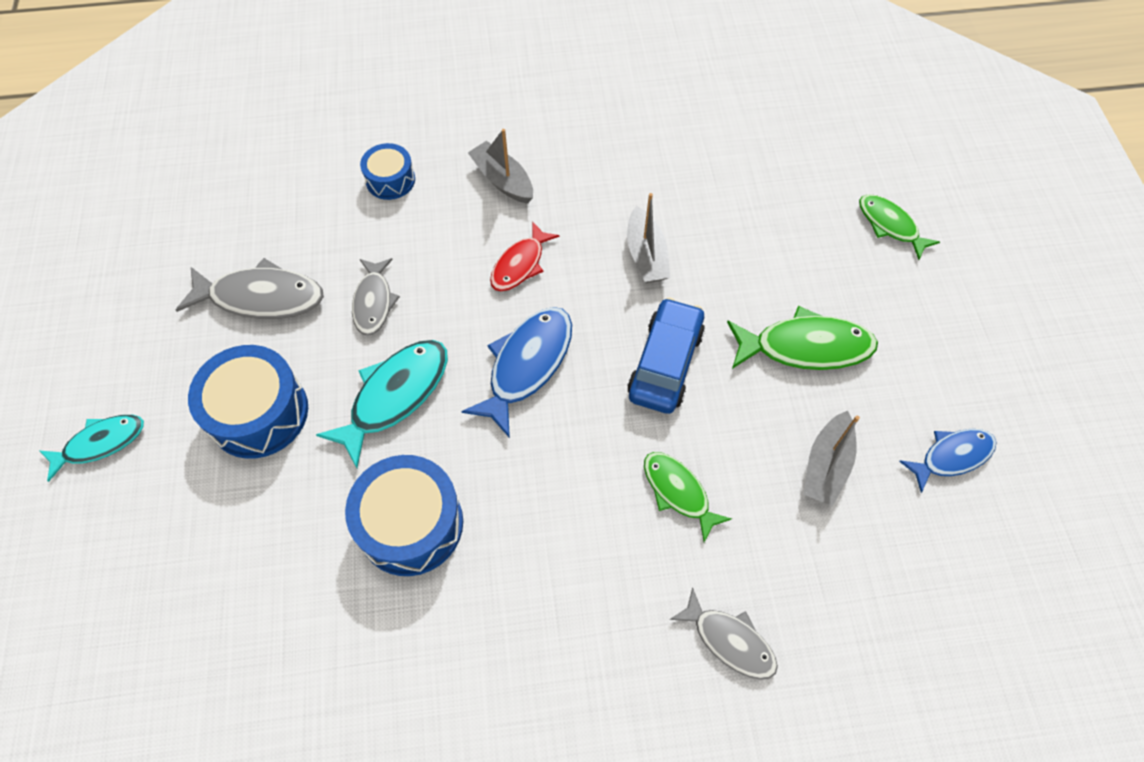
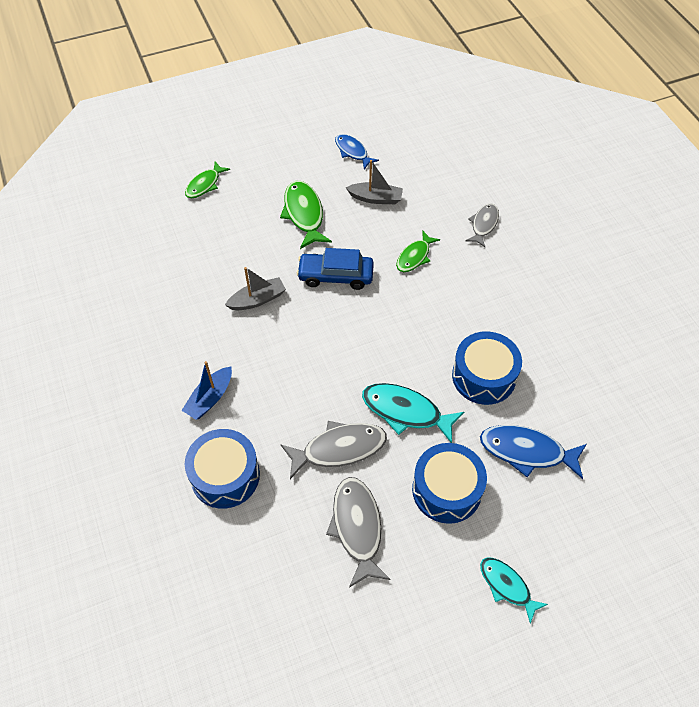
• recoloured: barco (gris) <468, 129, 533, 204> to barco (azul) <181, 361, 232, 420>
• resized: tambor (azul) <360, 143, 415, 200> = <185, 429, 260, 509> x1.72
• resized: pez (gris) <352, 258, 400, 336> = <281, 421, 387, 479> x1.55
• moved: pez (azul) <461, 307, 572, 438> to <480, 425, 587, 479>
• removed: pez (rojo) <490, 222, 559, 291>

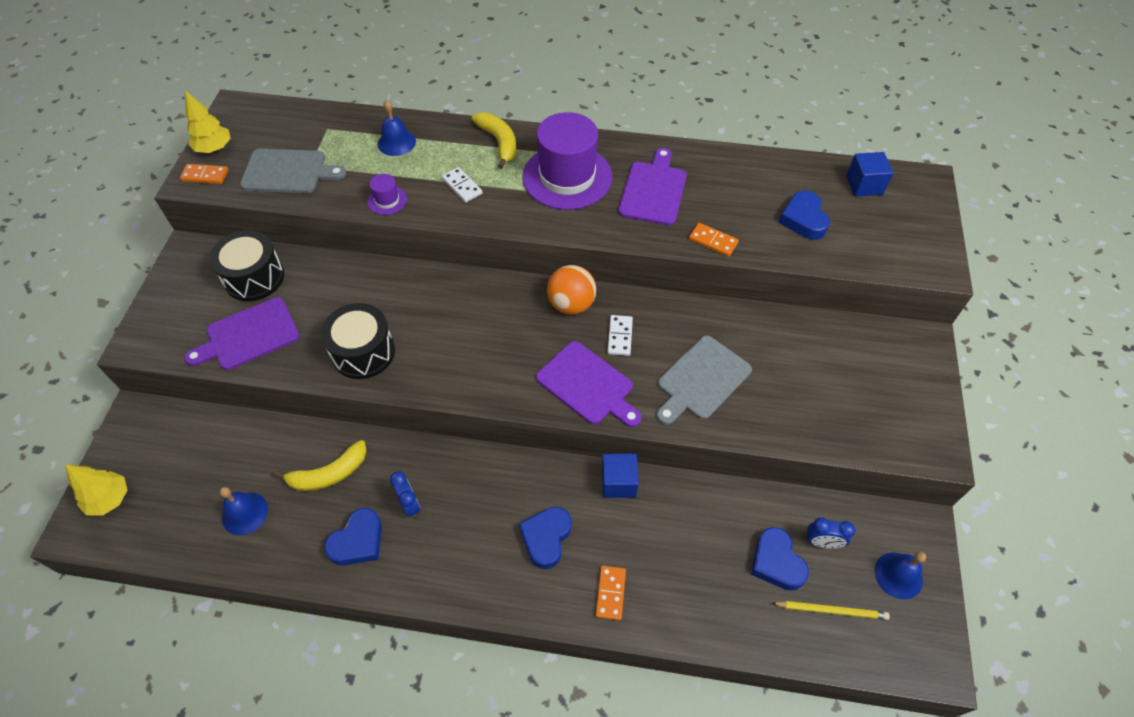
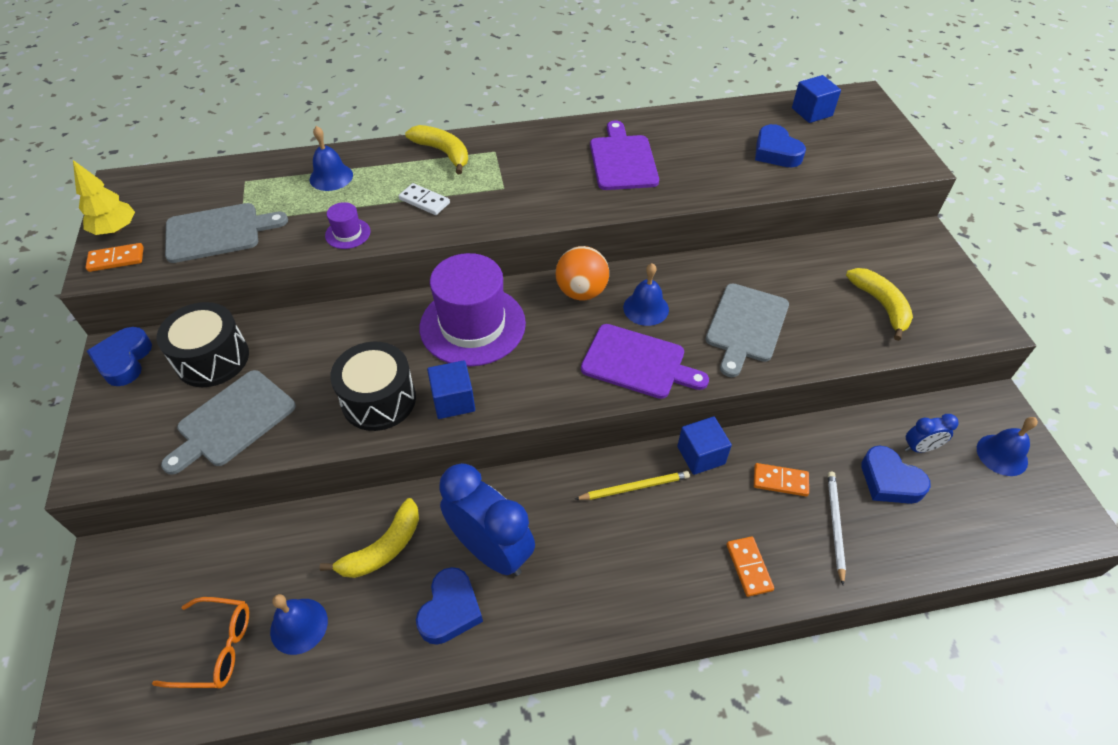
• moved: corazón (azul) <519, 507, 572, 569> to <87, 327, 152, 386>
• added: gafas (naranja) <152, 597, 249, 689>
• recoloured: tabla de cortar (morado) <184, 297, 300, 370> to tabla de cortar (gris) <161, 370, 296, 475>
• moved: sombrero (morado) <522, 112, 612, 210> to <420, 253, 526, 367>
• added: cubo (azul) <427, 360, 475, 419>
• resized: despertador (azul) <390, 471, 420, 518> = <439, 463, 535, 576> x2.13
• moved: lápiz (amarillo) <771, 601, 890, 620> to <575, 471, 690, 500>
• replaced: ficha de dominó (blanco) <607, 315, 633, 356> to campana (azul) <623, 263, 669, 326>
• moved: ficha de dominó (naranja) <689, 223, 739, 257> to <754, 463, 809, 496>
• added: lápiz (blanco) <828, 472, 846, 585>
• added: plátano (amarillo) <846, 268, 913, 341>
• removed: árbol (amarillo) <65, 465, 127, 516>

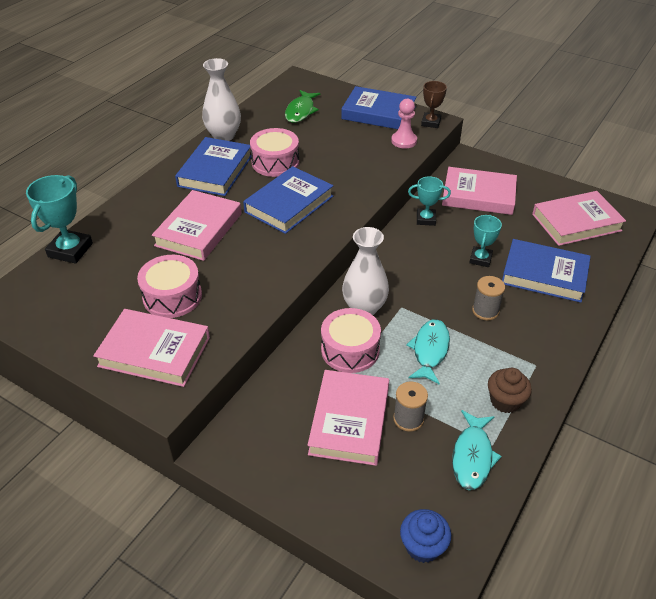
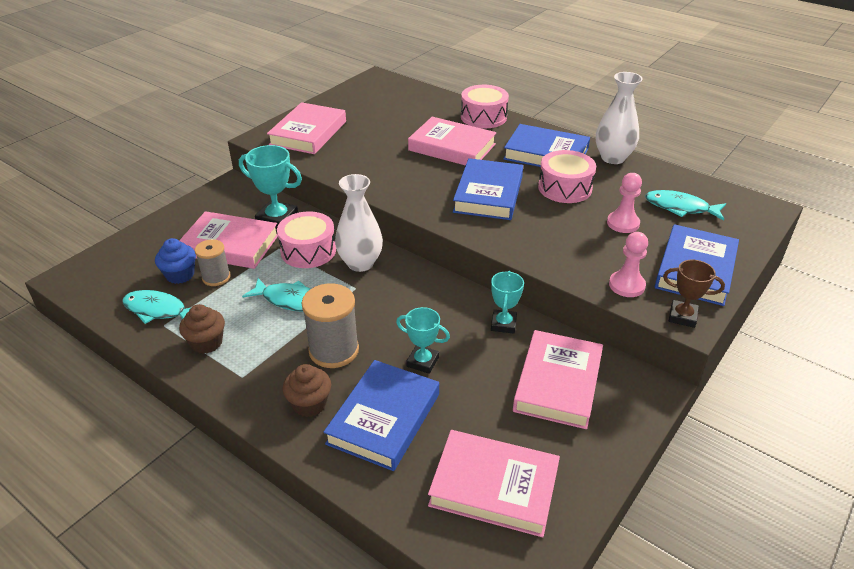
• moved: magdalena (azul) <400, 509, 451, 563> to <155, 238, 196, 284>
• moved: trofeo (turquesa) <26, 175, 93, 264> to <239, 145, 302, 229>
• added: magdalena (marrón) <283, 364, 331, 417>
• resized: carrete (gris) <472, 276, 505, 320> = <301, 284, 359, 368> x1.60
• turned: libro (rosa) <532, 191, 626, 246> = <428, 430, 560, 537> 60 degrees counterclockwise
• turned: libro (azul) <243, 166, 333, 234> = <453, 158, 523, 220> 60 degrees clockwise
• moved: tambor (rosa) <137, 255, 202, 318> to <461, 85, 509, 128>
• added: peón (rosa) <607, 173, 642, 233>
• recoloured: pez (verde) <285, 90, 320, 123> to pez (turquesa) <645, 190, 726, 221>

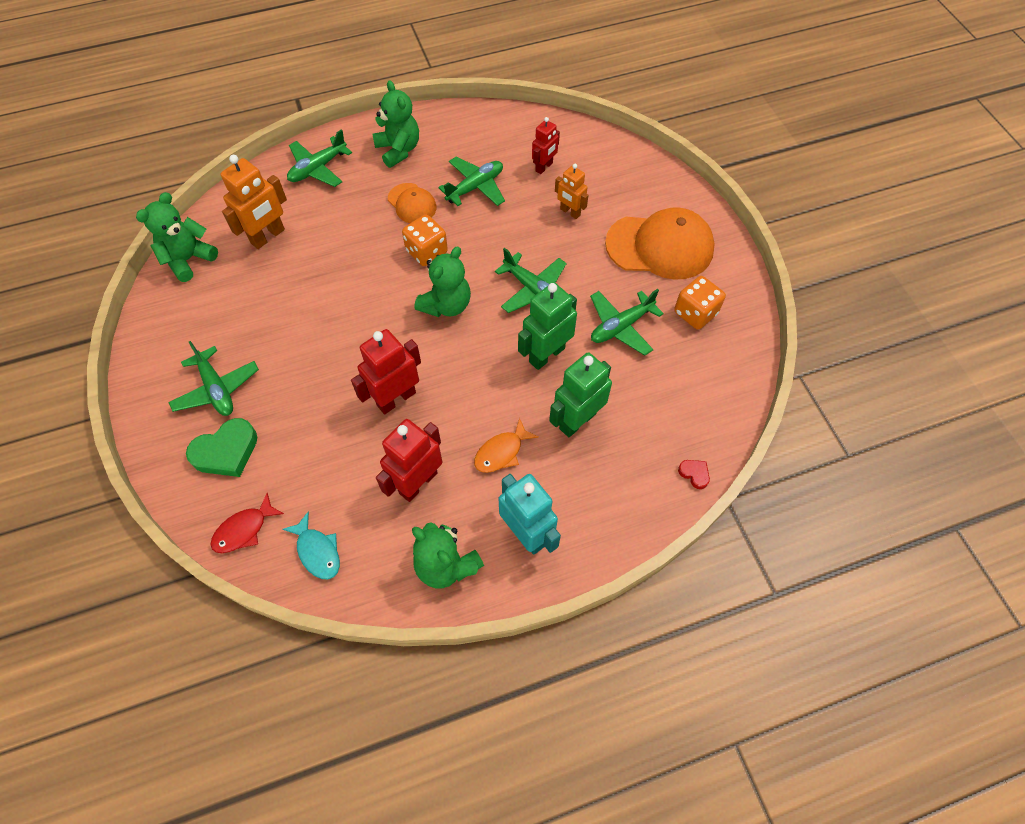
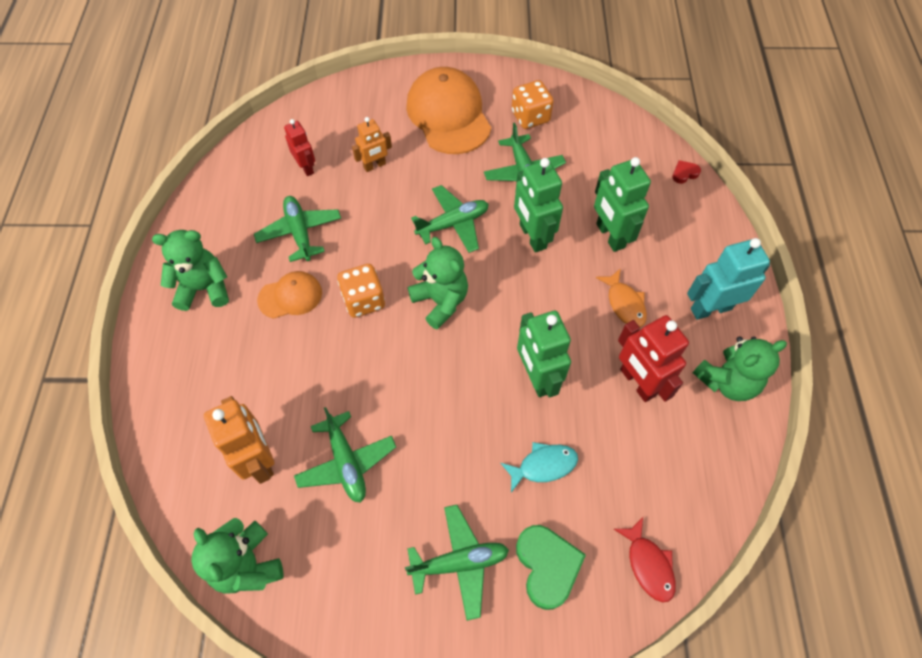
• moved: avión (verde) <287, 129, 352, 187> to <294, 407, 396, 503>
• turned: gorra (naranja) <605, 207, 715, 280> = <406, 67, 491, 154> 45 degrees counterclockwise
• moved: pez (turquesa) <282, 511, 340, 579> to <501, 442, 578, 493>
• recoloured: robot (rojo) <351, 329, 421, 414> to robot (verde) <517, 311, 571, 398>

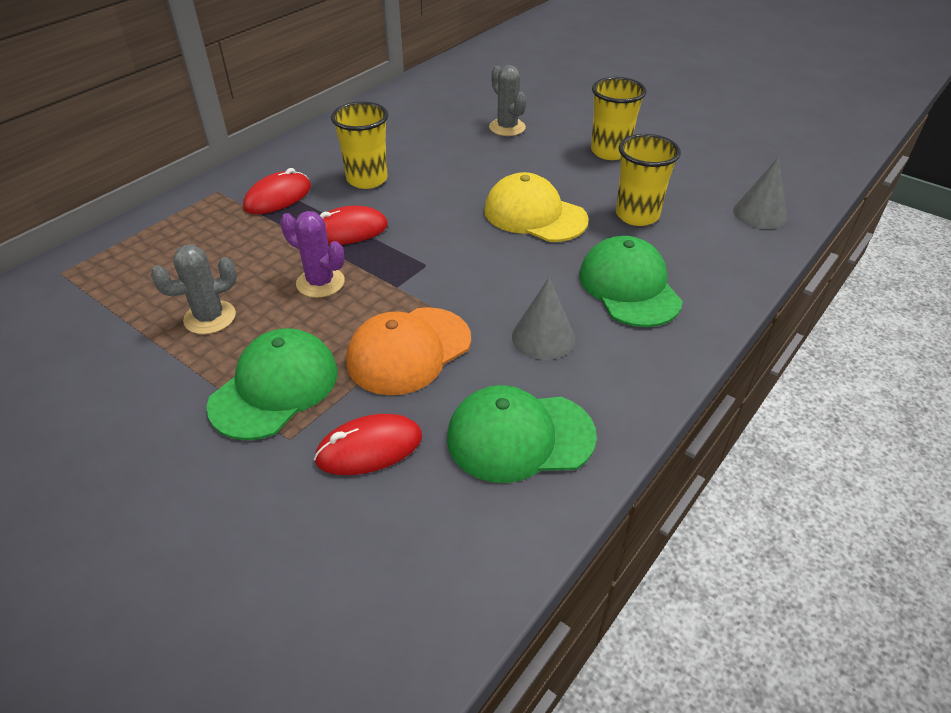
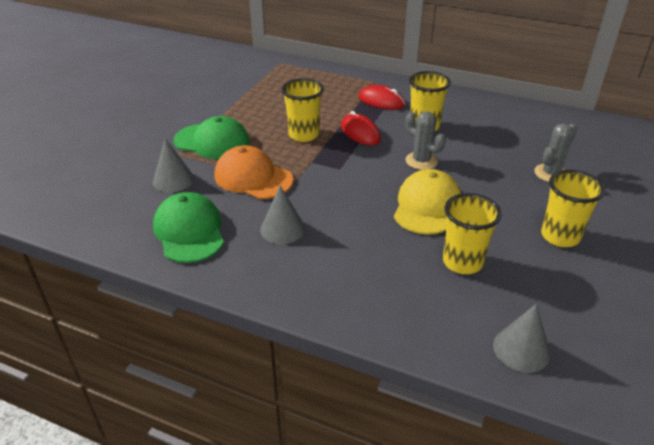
• replaced: ratón (rojo) <314, 414, 422, 475> to cono (gris) <153, 138, 194, 192>
• replaced: cactus (morado) <280, 211, 345, 298> to vaso (amarillo) <281, 78, 324, 142>
• moved: cactus (gris) <151, 245, 237, 334> to <406, 112, 446, 170>
• removed: gorra (verde) <579, 236, 683, 327>

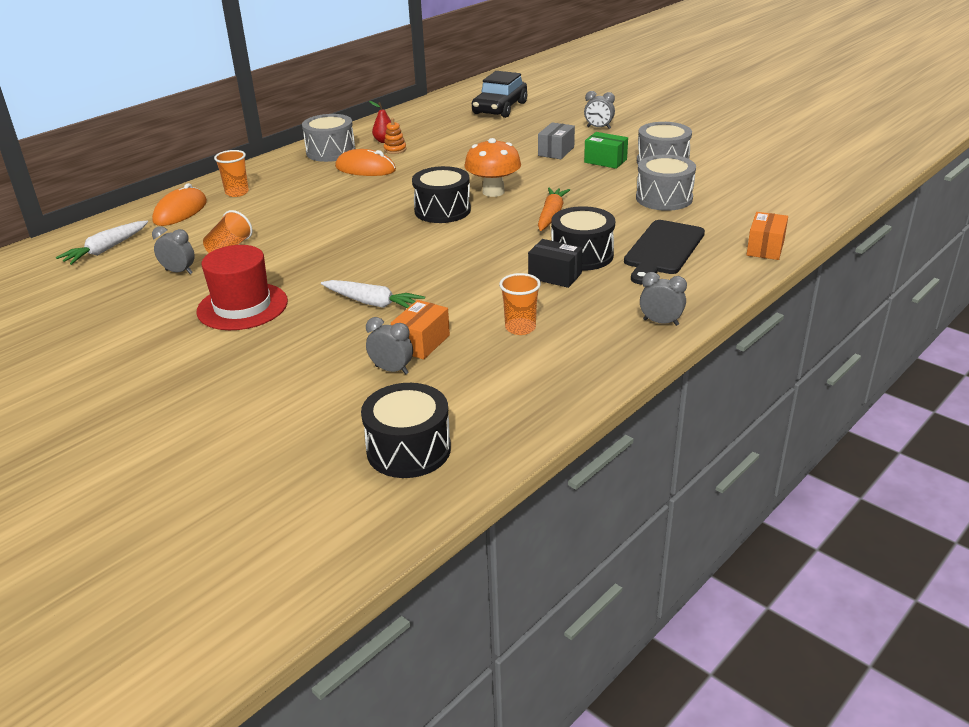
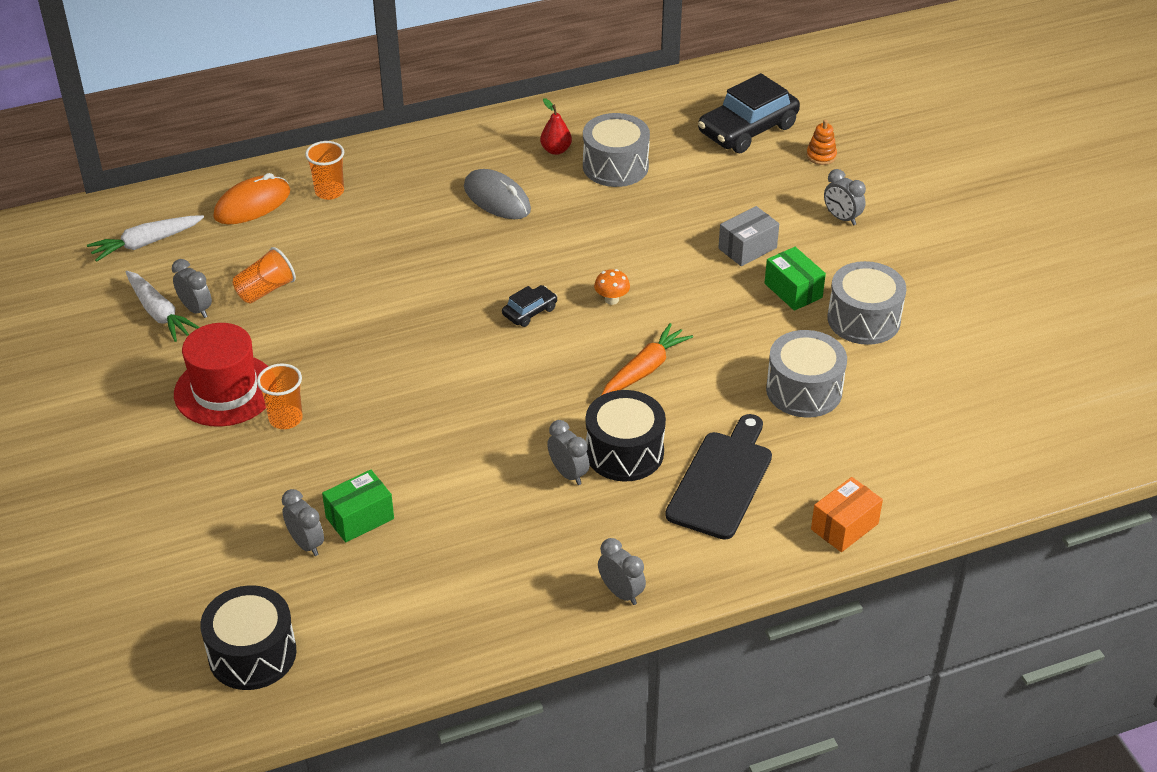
• moved: zanahoria (blanco) <321, 280, 425, 308> to <126, 271, 200, 342>
• moved: vaso (naranja) <499, 273, 541, 335> to <257, 364, 303, 429>
• recoloured: caja (naranja) <391, 300, 450, 360> to caja (verde) <322, 470, 394, 543>
• recoloured: ratón (naranja) <335, 149, 396, 176> to ratón (gris) <464, 169, 531, 219>
• replaced: tambor (negro) <412, 166, 471, 223> to coche (negro) <502, 285, 557, 327>
• replaced: caja (negro) <528, 239, 583, 288> to despertador (gris) <547, 420, 590, 485>
• moved: tambor (gris) <302, 114, 355, 162> to <583, 113, 650, 187>
• resized: seta (naranja) <464, 138, 521, 197> = <594, 269, 630, 305> x0.48
• turned: tabla de cortar (negro) <624, 220, 705, 284> = <665, 414, 772, 540> 150 degrees clockwise
• moved: juguete apilable (naranja) <384, 118, 406, 154> to <806, 120, 837, 165>

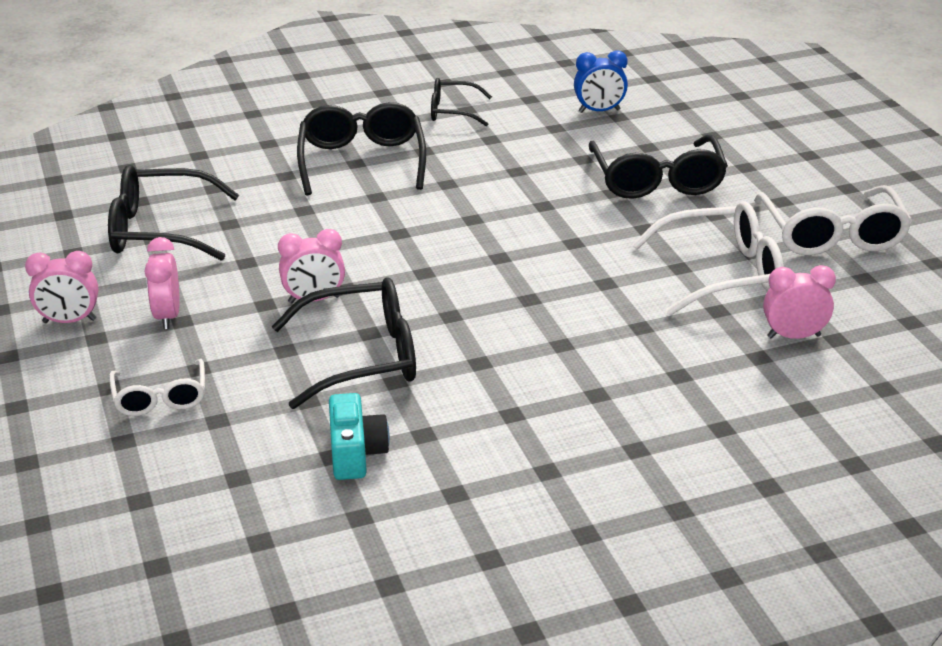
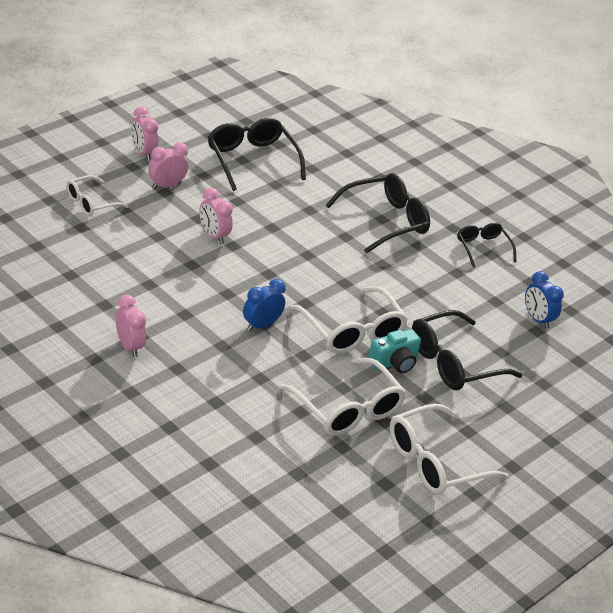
• moved: despertador (rosa) <763, 265, 836, 339> to <116, 295, 146, 357>
• added: despertador (azul) <243, 279, 286, 331>
• added: gafas (blanco) <290, 286, 408, 354>
• moved: cámara (turquesa) <329, 393, 390, 480> to <368, 329, 421, 373>
• removed: gafas (negro) <272, 277, 416, 409>

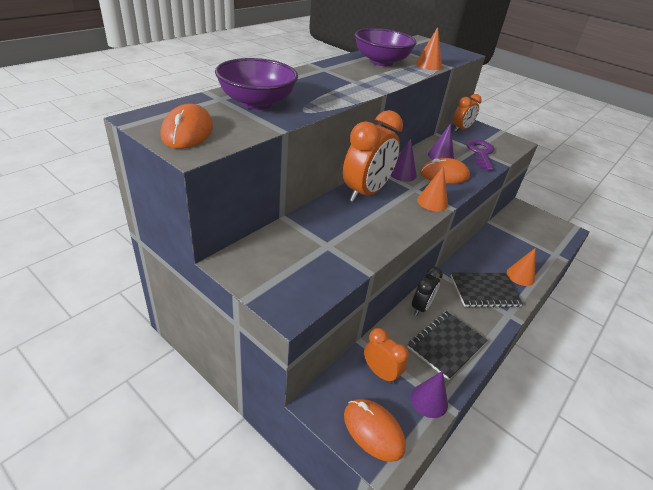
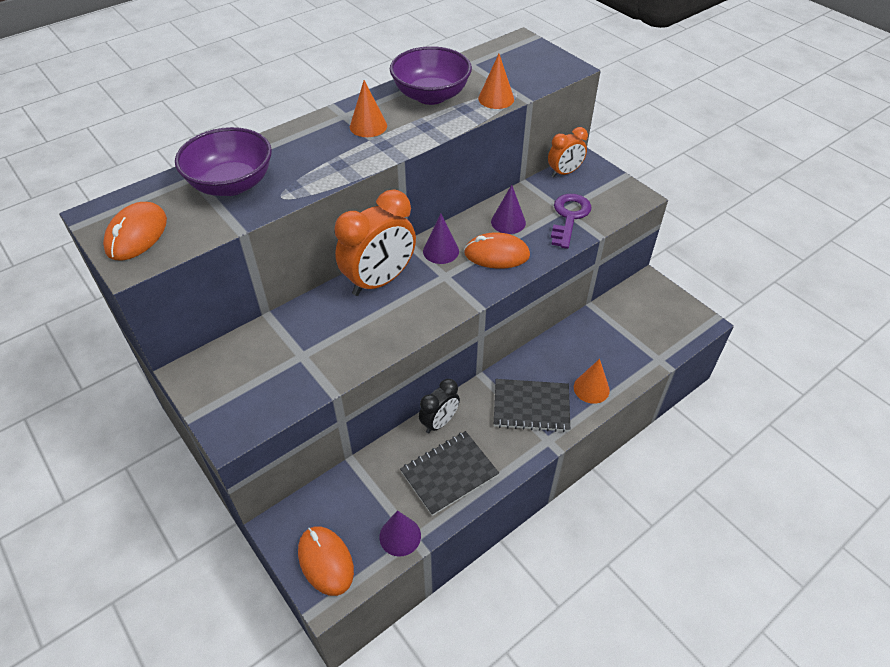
• moved: cono (naranja) <417, 166, 448, 211> to <350, 80, 387, 137>
• removed: despertador (naranja) <364, 328, 409, 384>

